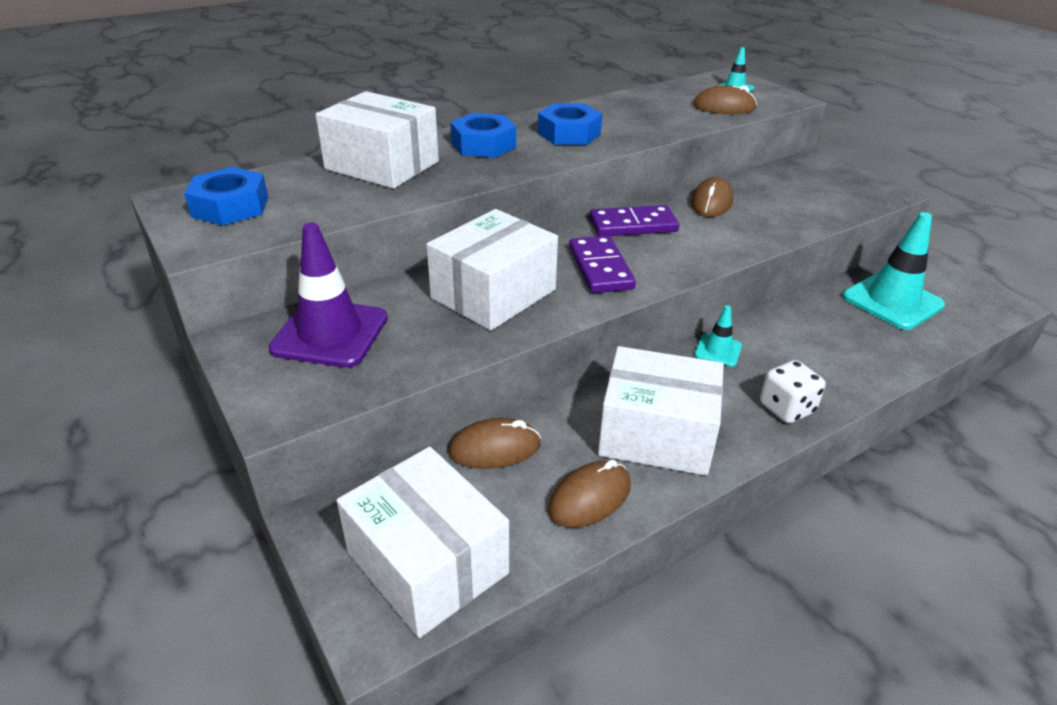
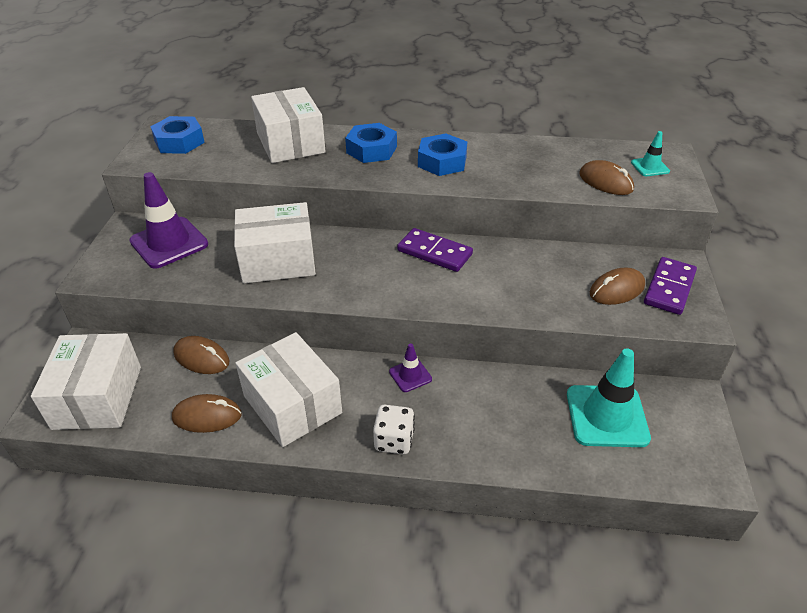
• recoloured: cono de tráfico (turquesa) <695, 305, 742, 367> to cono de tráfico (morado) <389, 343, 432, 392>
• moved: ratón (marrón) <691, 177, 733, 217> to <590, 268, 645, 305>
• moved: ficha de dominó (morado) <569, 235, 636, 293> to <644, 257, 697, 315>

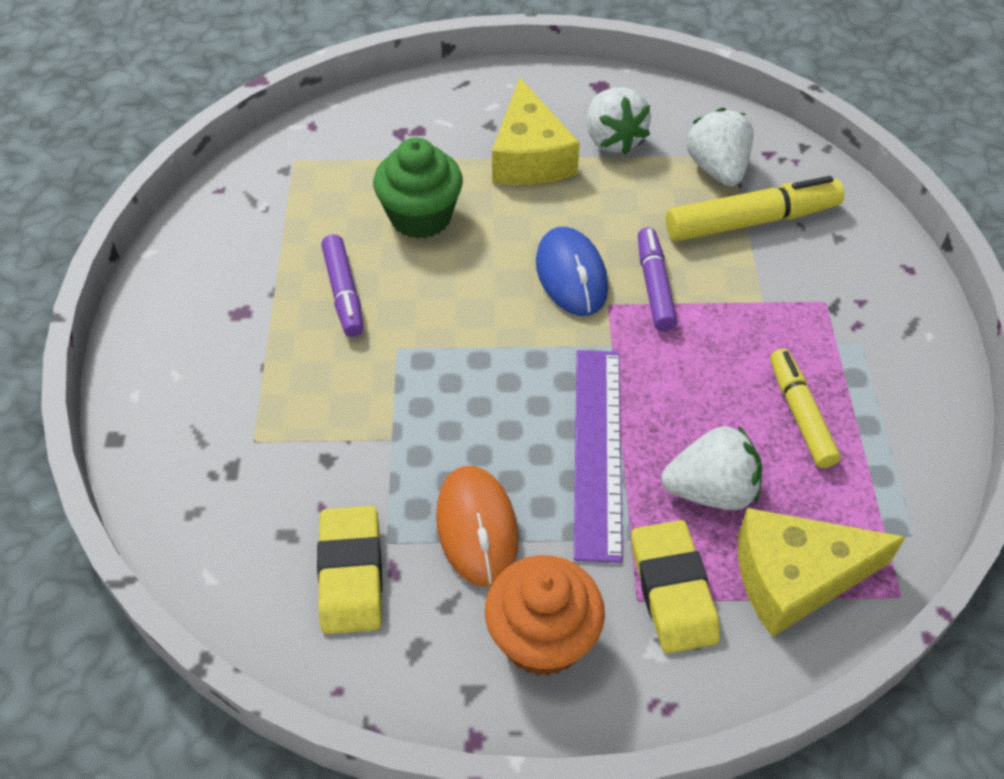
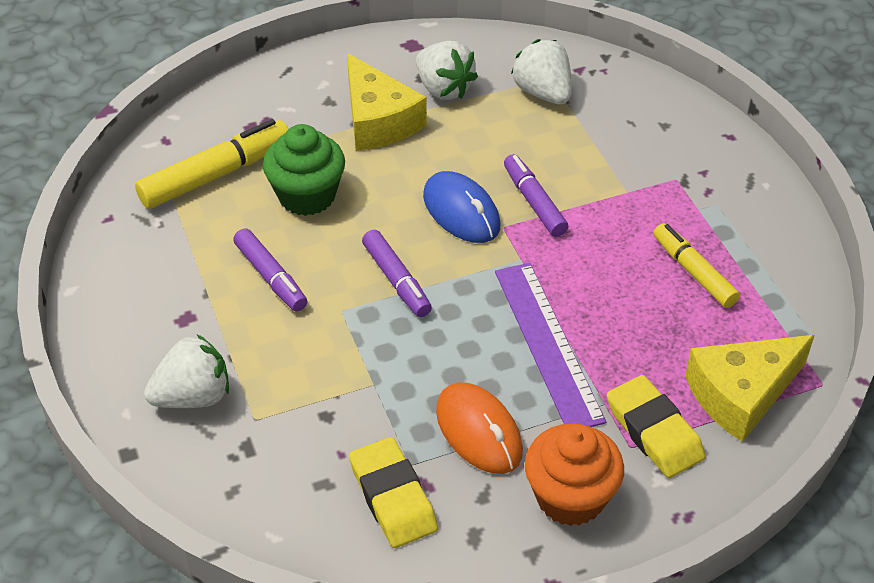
• moved: rotulador (amarillo) <666, 176, 844, 241> to <135, 119, 288, 209>
• moved: fresa (blanco) <662, 426, 762, 510> to <144, 334, 229, 408>
• added: rotulador (morado) <362, 230, 432, 317>

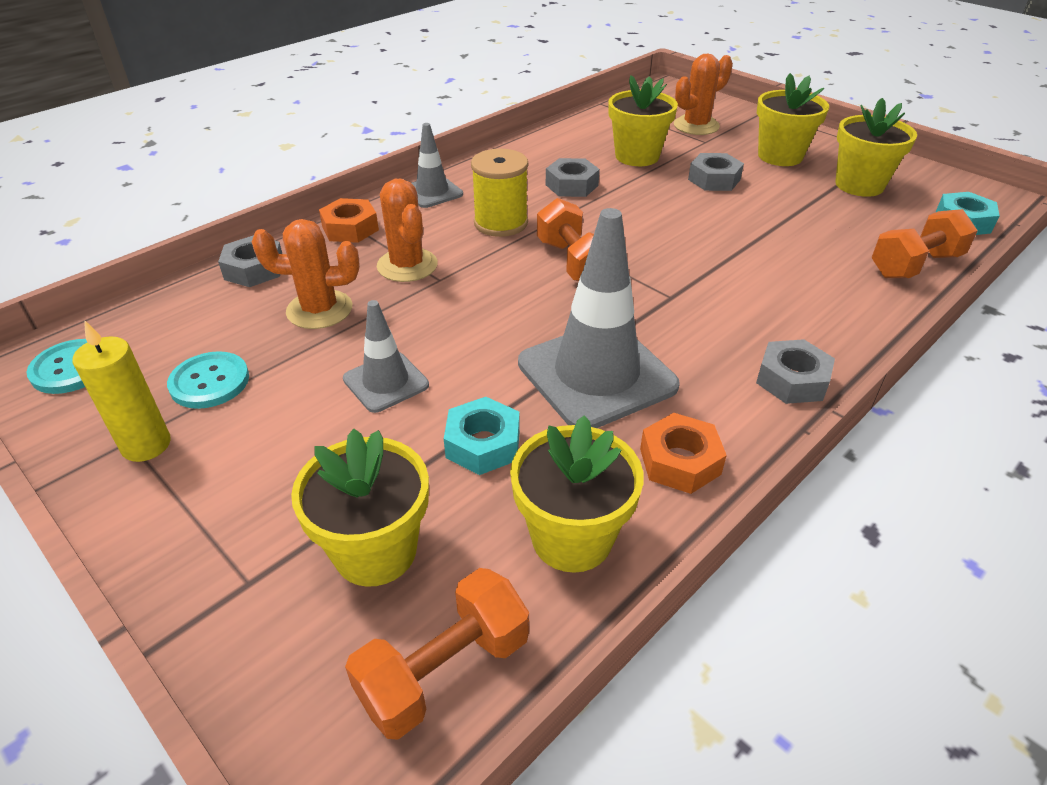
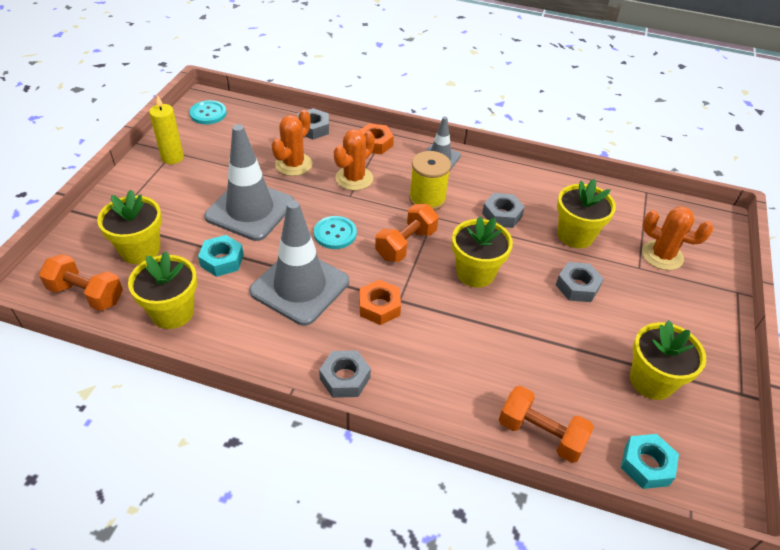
• resized: cono de tráfico (gris) <343, 300, 429, 413> = <204, 124, 294, 241> x1.88
• turned: cactus (naranja) <252, 219, 360, 329> = <272, 110, 313, 176> 60 degrees clockwise
• moved: botón (turquesa) <167, 351, 249, 409> to <314, 216, 357, 249>
• moved: tuerca (naranja) <640, 413, 727, 494> to <359, 280, 401, 325>
• moved: maceta (amarillo) <757, 73, 829, 166> to <452, 216, 513, 288>

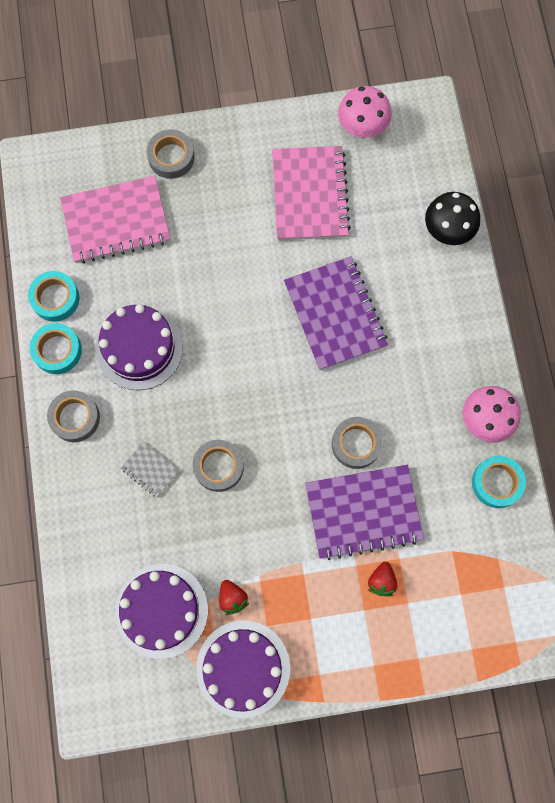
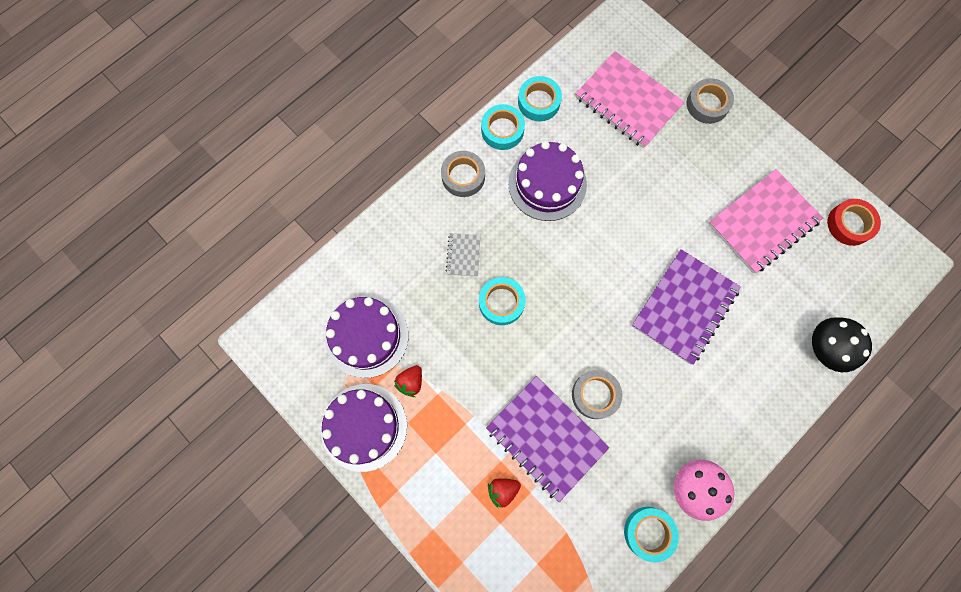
• recoloured: cinta adhesiva (gris) <193, 440, 244, 492> to cinta adhesiva (turquesa) <479, 277, 526, 325>
• replaced: seta (rosa) <338, 86, 392, 138> to cinta adhesiva (rojo) <827, 199, 881, 246>

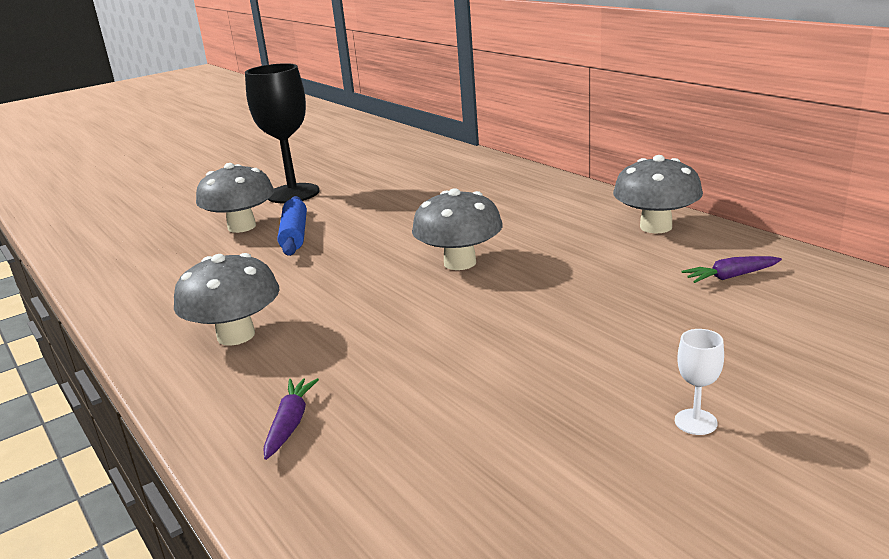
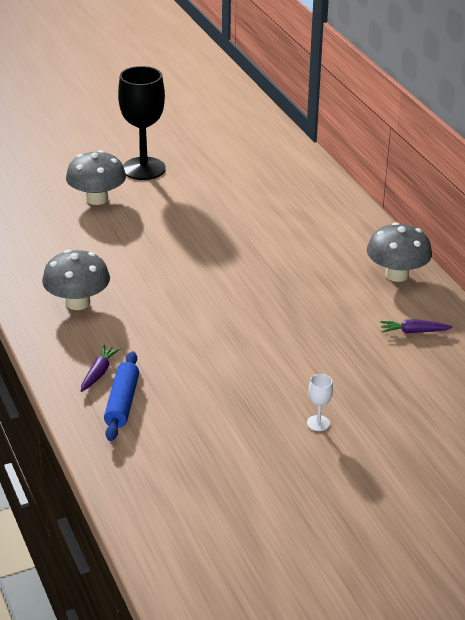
• moved: rodillo (azul) <277, 196, 307, 256> to <104, 351, 139, 441>
• removed: seta (gris) <412, 188, 503, 270>

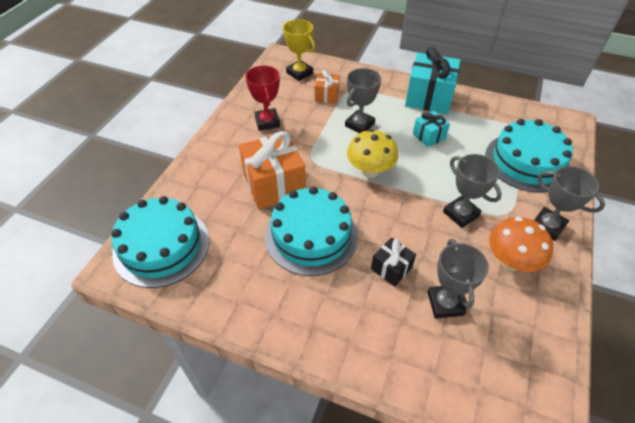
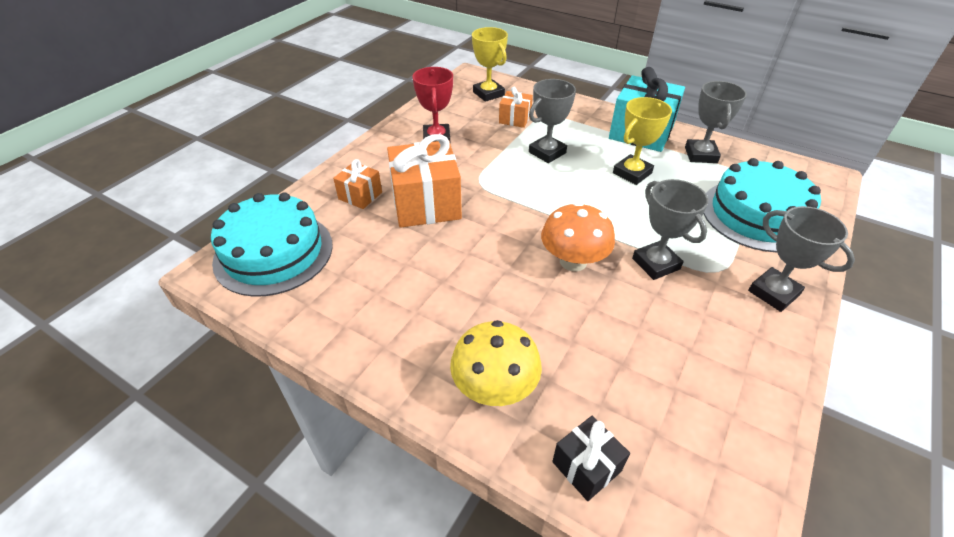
• added: regalo (naranja) <333, 159, 382, 209>
• moved: seta (amarillo) <347, 129, 398, 178> to <450, 320, 542, 406>
• moved: seta (naranja) <489, 217, 553, 272> to <541, 202, 615, 271>
• moved: regalo (negro) <371, 238, 416, 287> to <552, 416, 630, 501>
• replaced: regalo (turquesa) <413, 111, 450, 147> to trofeo (amarillo) <613, 97, 672, 185>
• moved: trofeo (gris) <427, 239, 489, 318> to <685, 81, 747, 163>
• removed: tarta (turquesa) <265, 186, 358, 276>

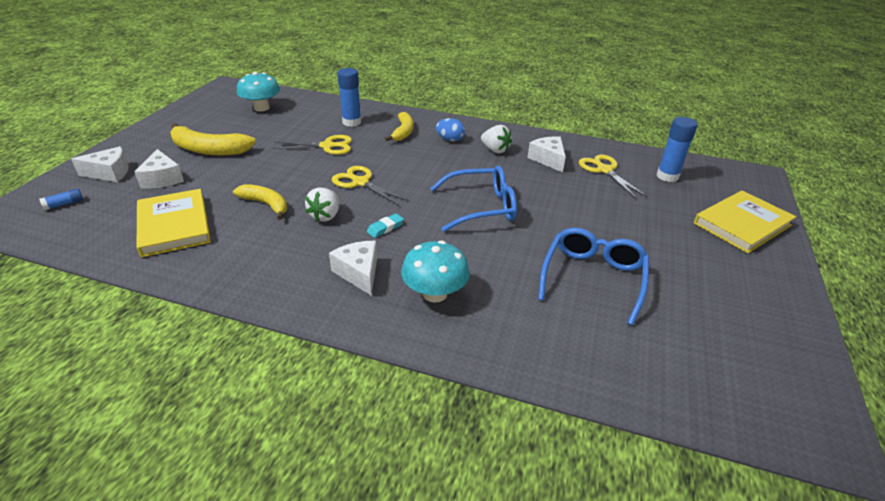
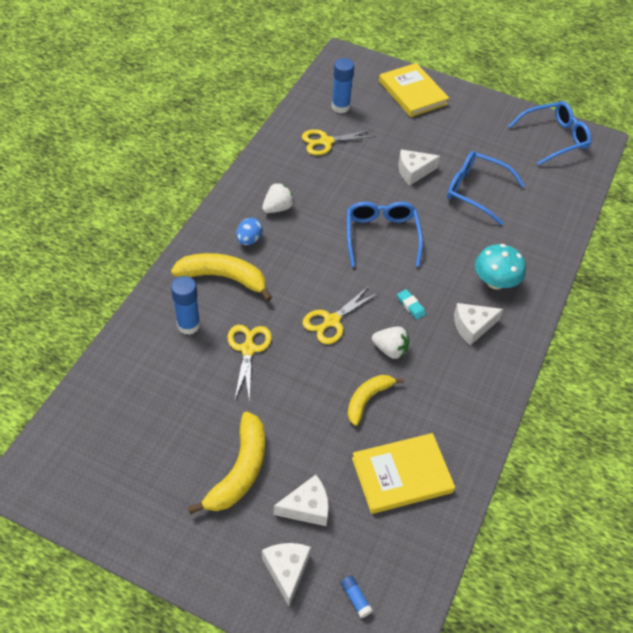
• resized: plátano (amarillo) <385, 112, 414, 141> = <171, 253, 272, 302> x1.54
• moved: queso (blanco) <528, 136, 566, 173> to <398, 149, 440, 185>
• added: gafas (azul) <508, 101, 592, 166>
• removed: seta (turquesa) <237, 72, 280, 111>

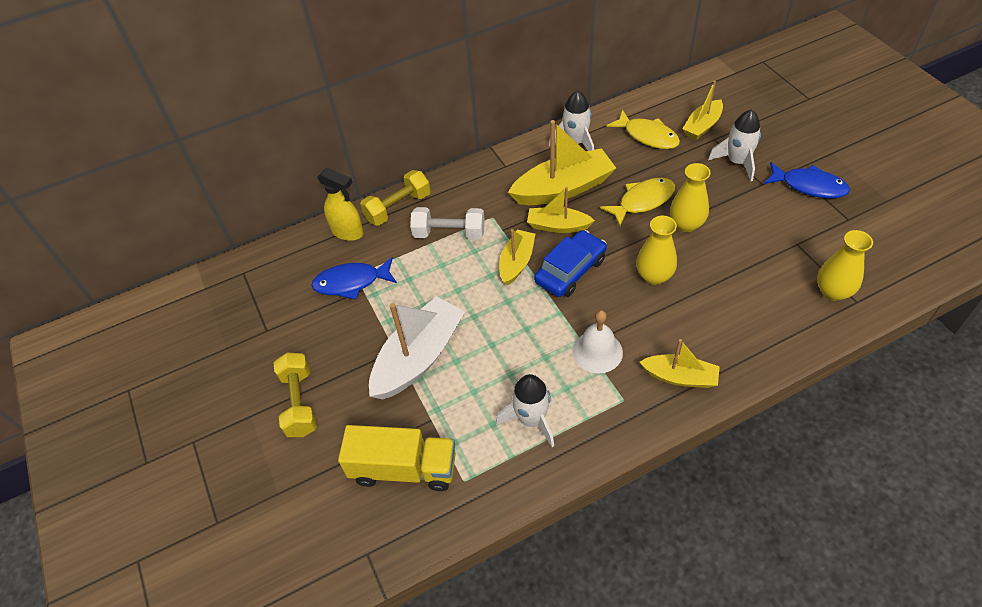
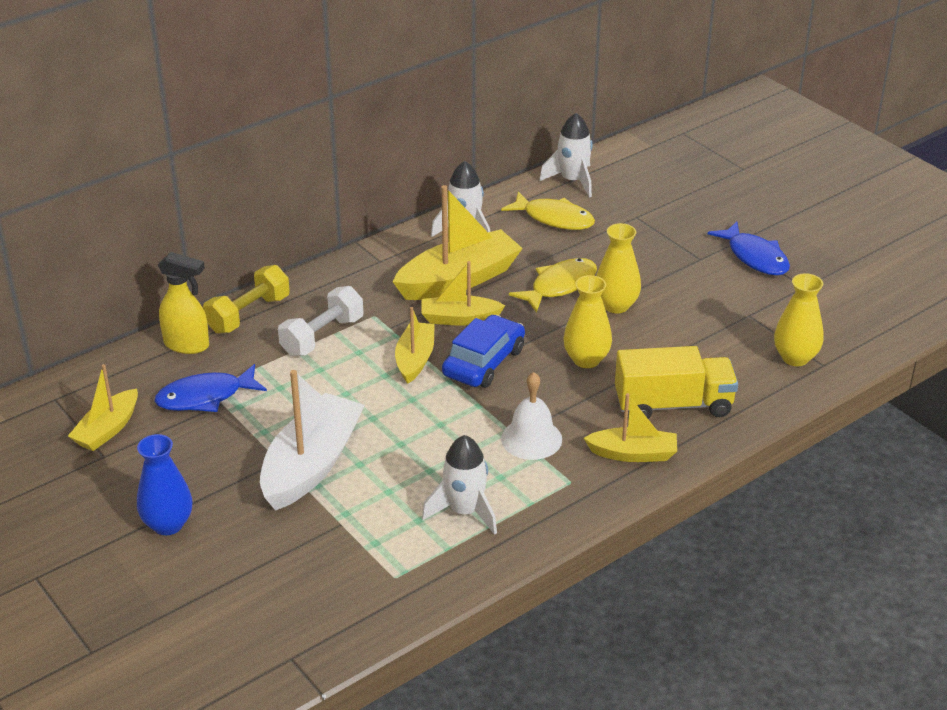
• moved: barco (amarillo) <682, 81, 723, 140> to <68, 364, 138, 451>
• replaced: mancuerna (amarillo) <273, 352, 317, 437> to florero (azul) <137, 434, 192, 535>
• turned: mancuerna (blanco) <410, 207, 485, 240> = <278, 286, 363, 356> 45 degrees counterclockwise
• moved: cohete (blanco) <708, 109, 761, 181> to <539, 113, 593, 198>
• moved: camión (amarillo) <338, 425, 456, 491> to <615, 346, 738, 419>
• turned: pez (azul) <764, 162, 850, 198> = <708, 222, 790, 275> 45 degrees clockwise

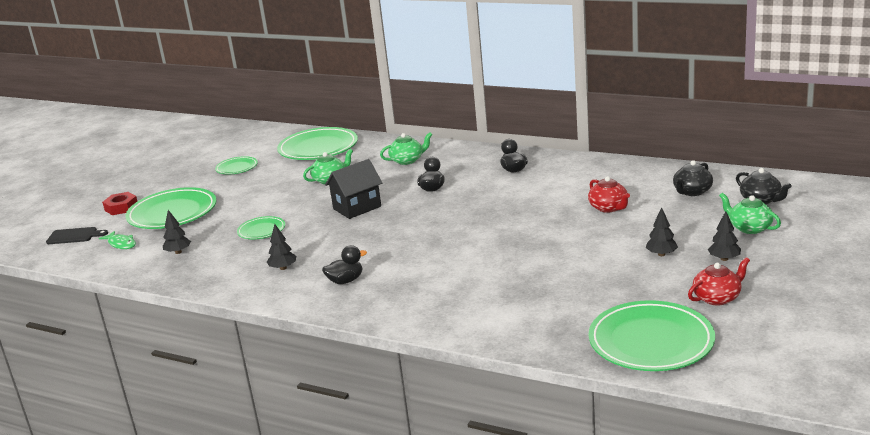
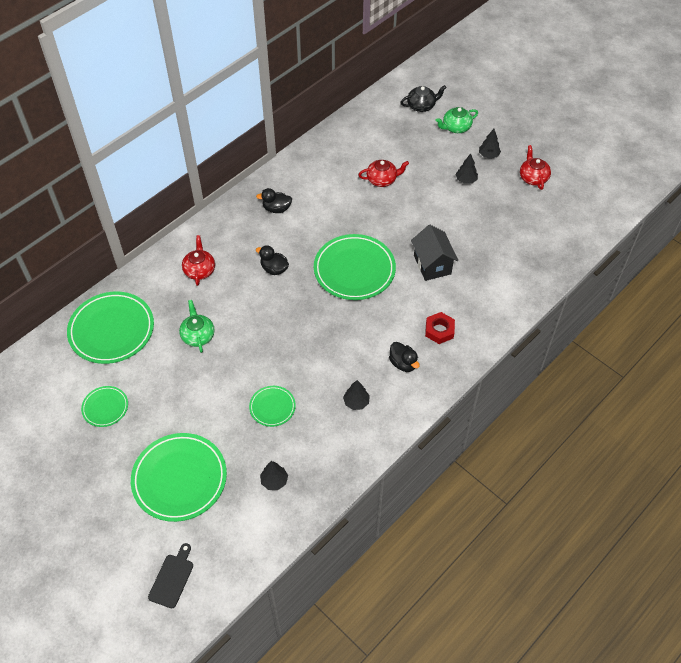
• recoloured: tetera (verde) <380, 132, 432, 165> to tetera (rojo) <182, 235, 215, 286>
• moved: plato (verde) <588, 300, 715, 371> to <314, 234, 396, 300>
• turned: pato (negro) <322, 245, 367, 284> = <389, 342, 420, 372> 150 degrees clockwise
• moved: casa (negro) <325, 159, 382, 219> to <411, 225, 458, 281>
• moved: tuerca (rojo) <102, 192, 137, 215> to <425, 312, 455, 344>
• removed: pez (verde) <99, 231, 136, 249>
• removed: tetera (negro) <673, 160, 713, 196>

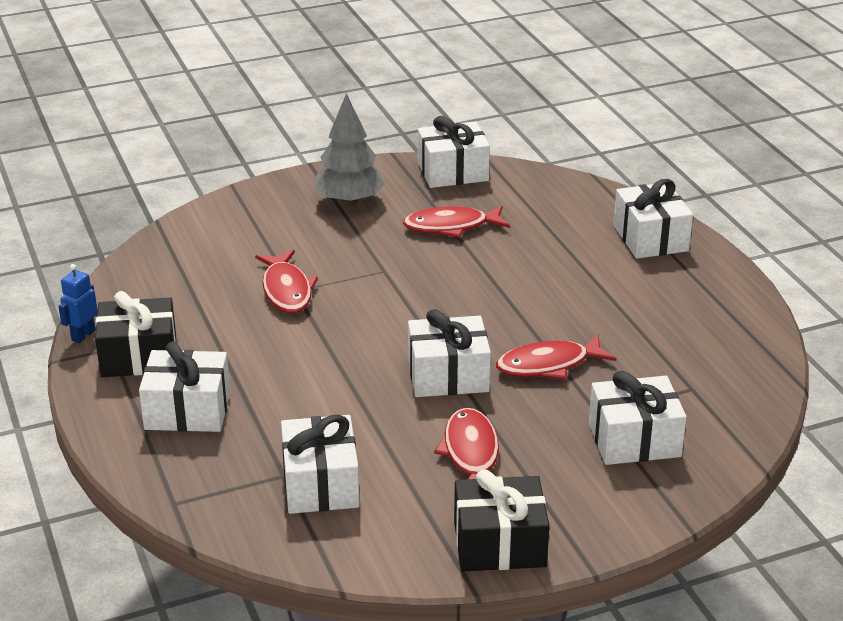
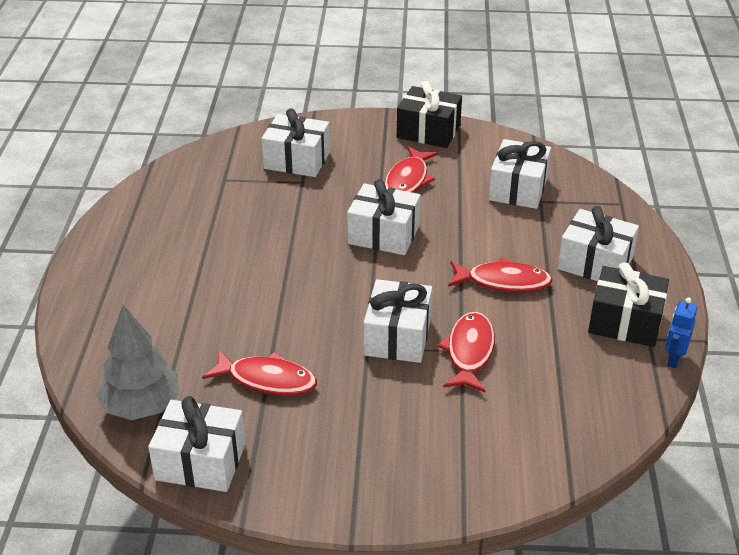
• moved: árbol (gris) <313, 93, 386, 205> to <96, 305, 179, 420>
• moved: regalo (blanco) <613, 179, 693, 259> to <364, 279, 432, 363>
• moved: pez (rojo) <496, 334, 616, 380> to <448, 258, 553, 292>
• turned: robot (azul) <58, 264, 98, 343> = <665, 297, 697, 368> 150 degrees clockwise

